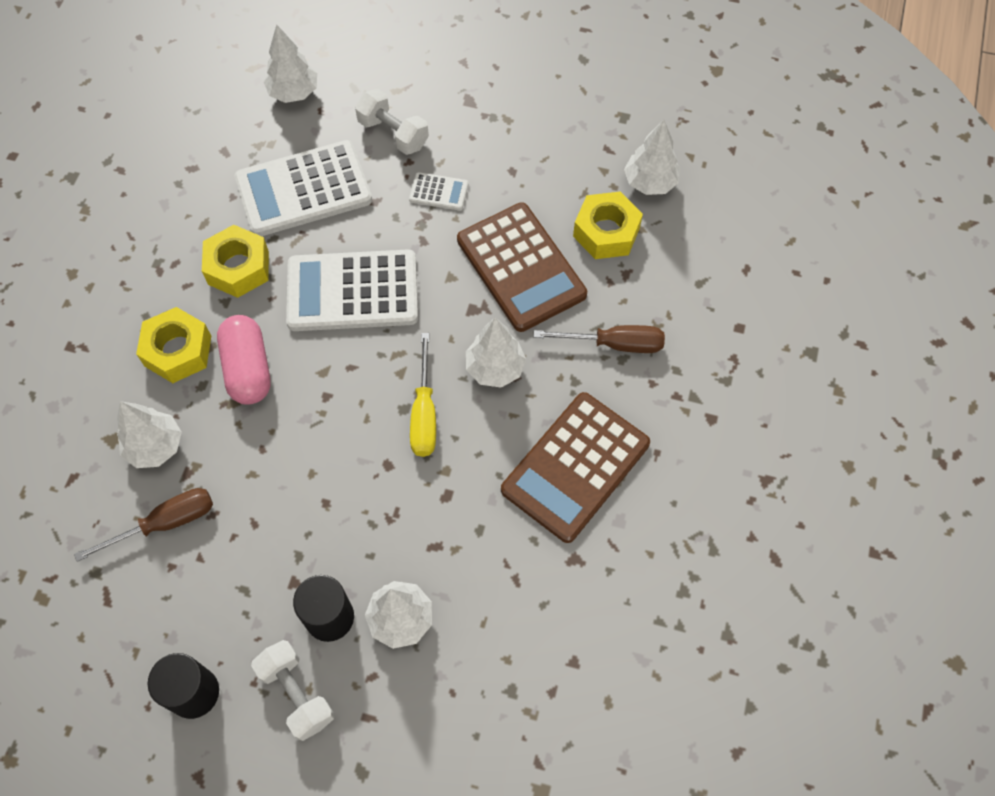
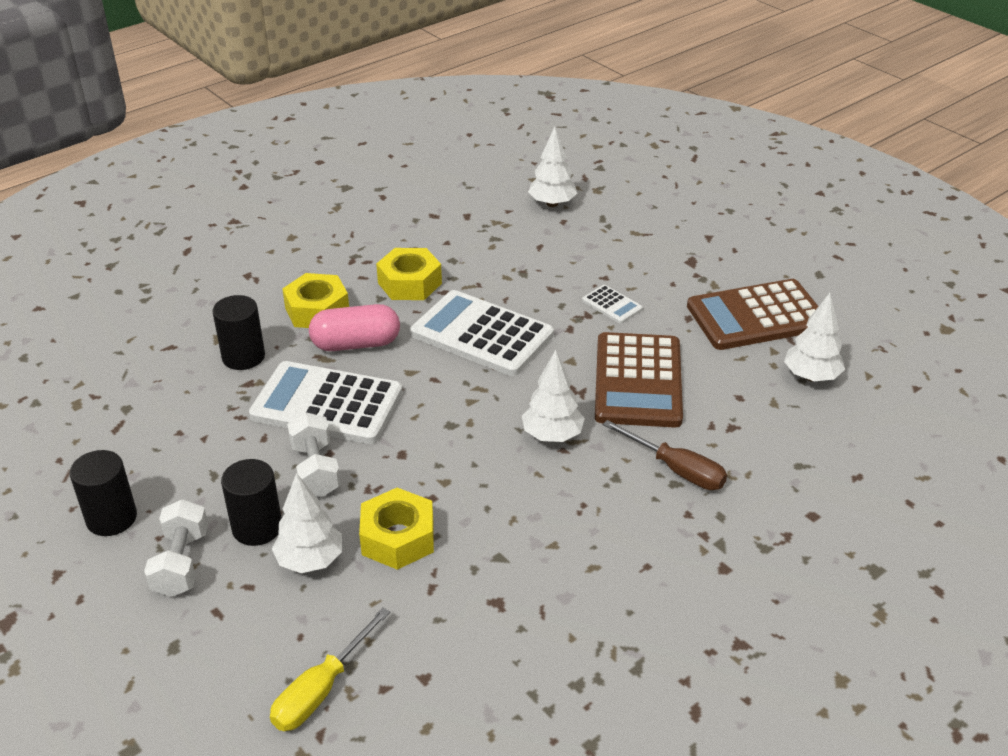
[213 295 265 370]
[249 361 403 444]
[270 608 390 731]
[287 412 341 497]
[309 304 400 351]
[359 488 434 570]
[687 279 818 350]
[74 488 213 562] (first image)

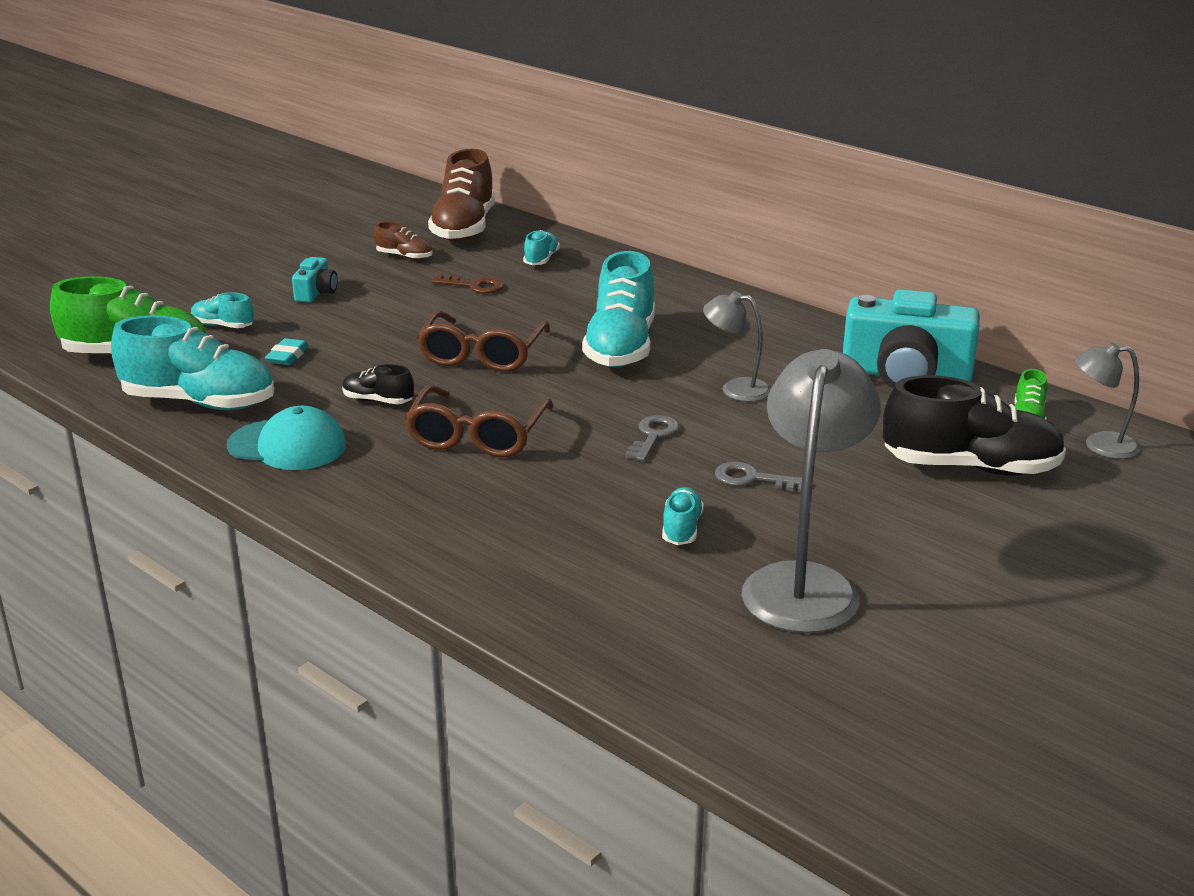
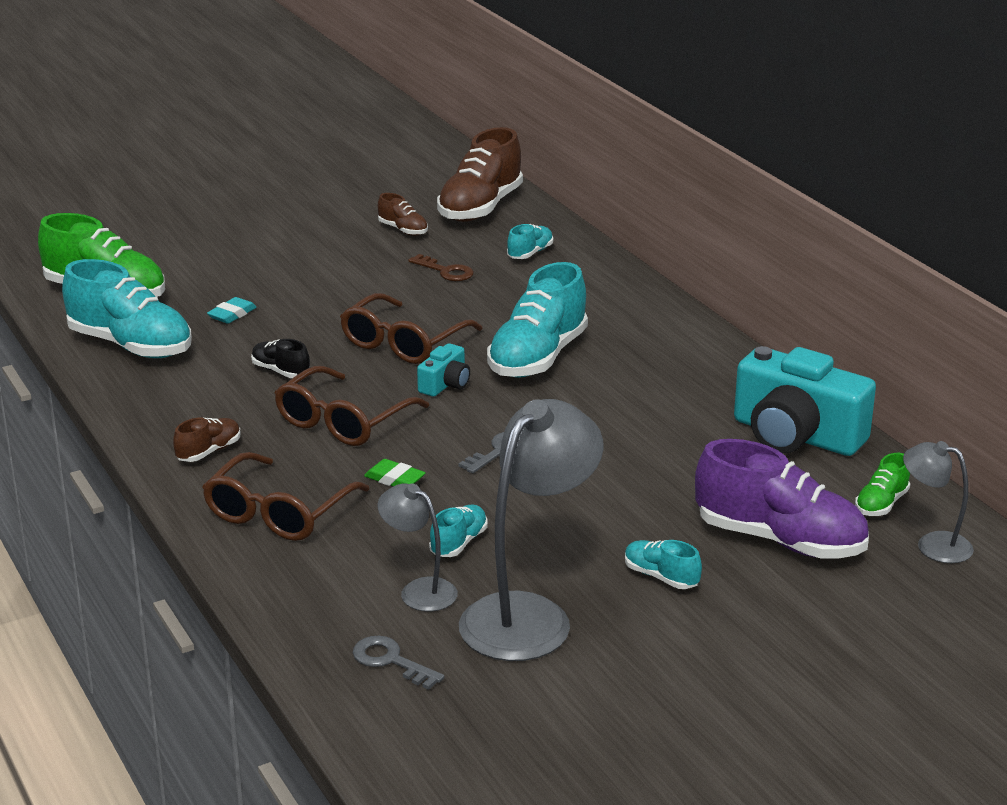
[173 418 241 462]
[202 452 369 541]
[353 636 445 690]
[364 459 426 486]
[378 484 458 611]
[417 343 470 397]
[625 540 702 589]
[695 439 869 559]
[227 406 346 470] (first image)

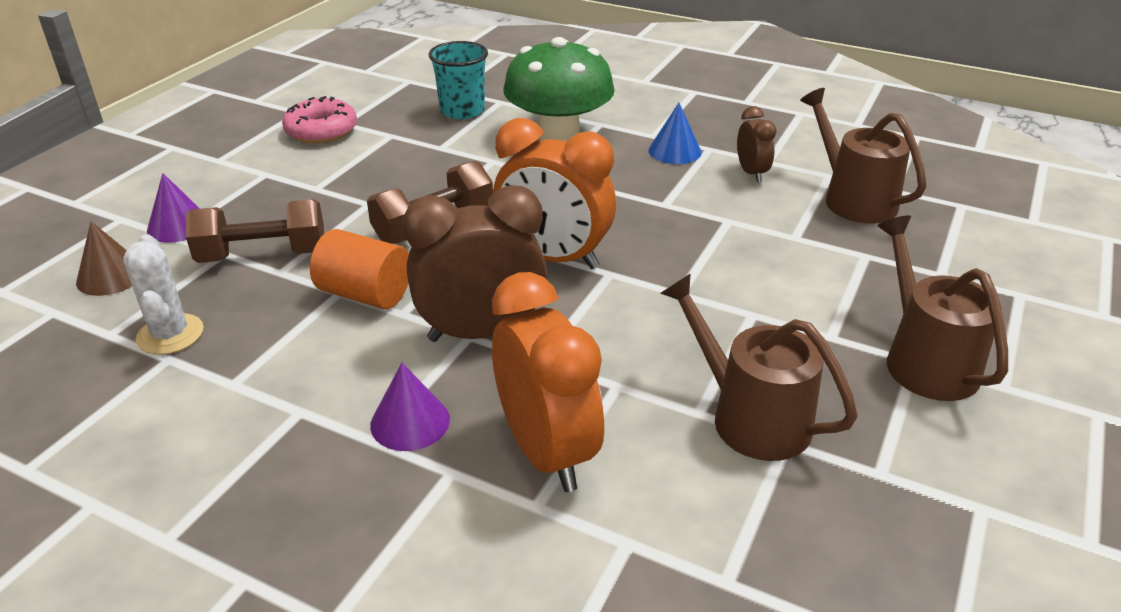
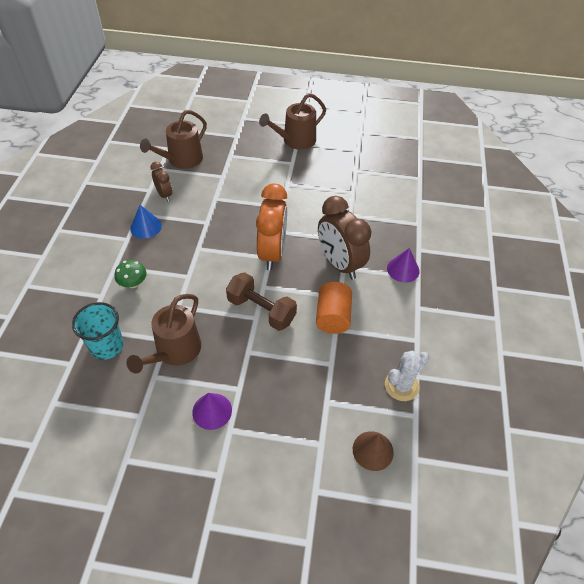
[115 260 147 288]
[127 294 201 374]
[150 162 172 202]
[192 393 232 430]
[186 199 324 263] (first image)
[282 96 357 144] (first image)
[492 272 604 492] (first image)

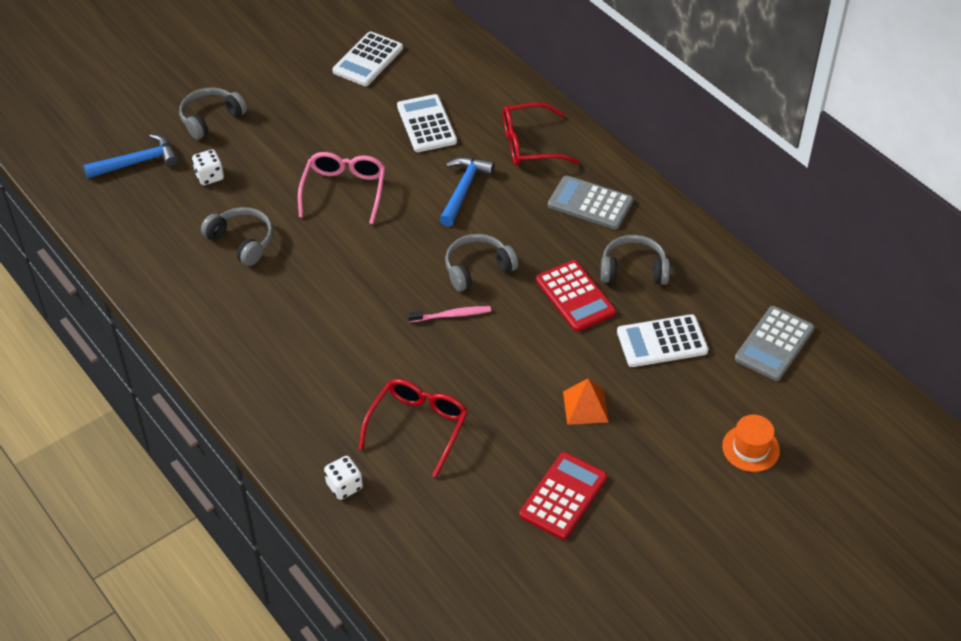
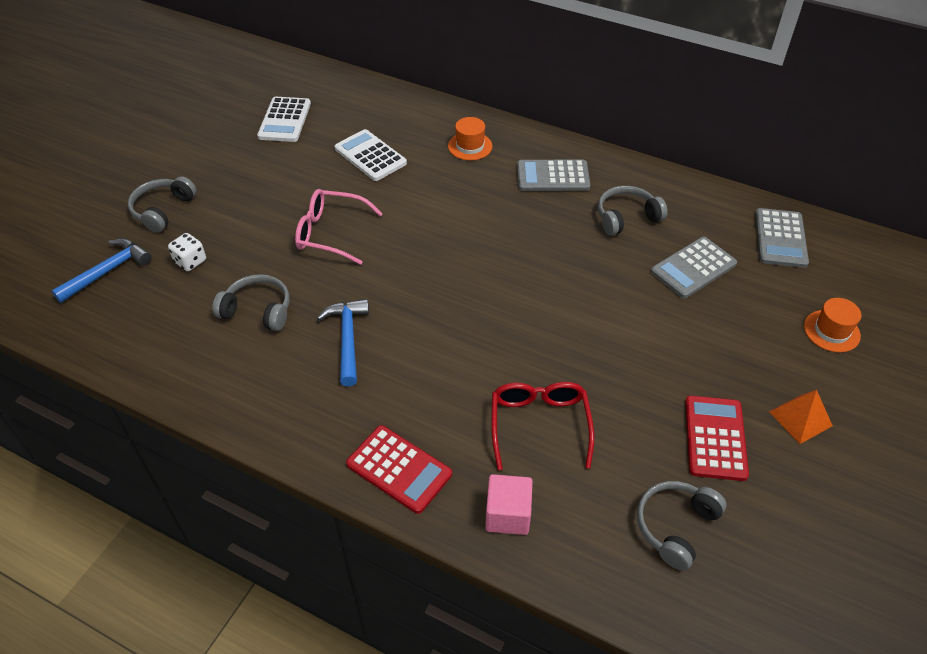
[295 189 383 265]
[317 299 369 386]
[346 425 452 514]
[448 117 492 160]
[485 474 533 535]
[637 481 727 571]
[651 237 737 298]
[769 390 833 444]
[408 306 491 322] (first image)

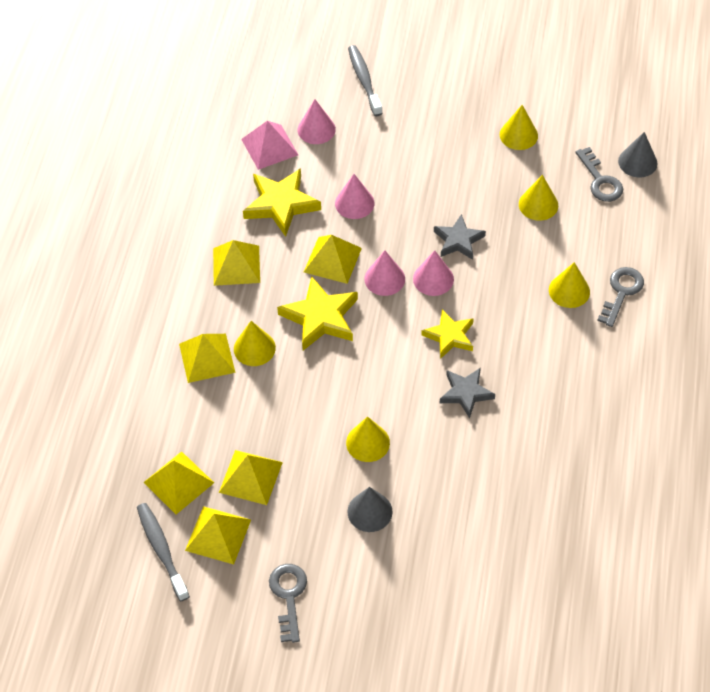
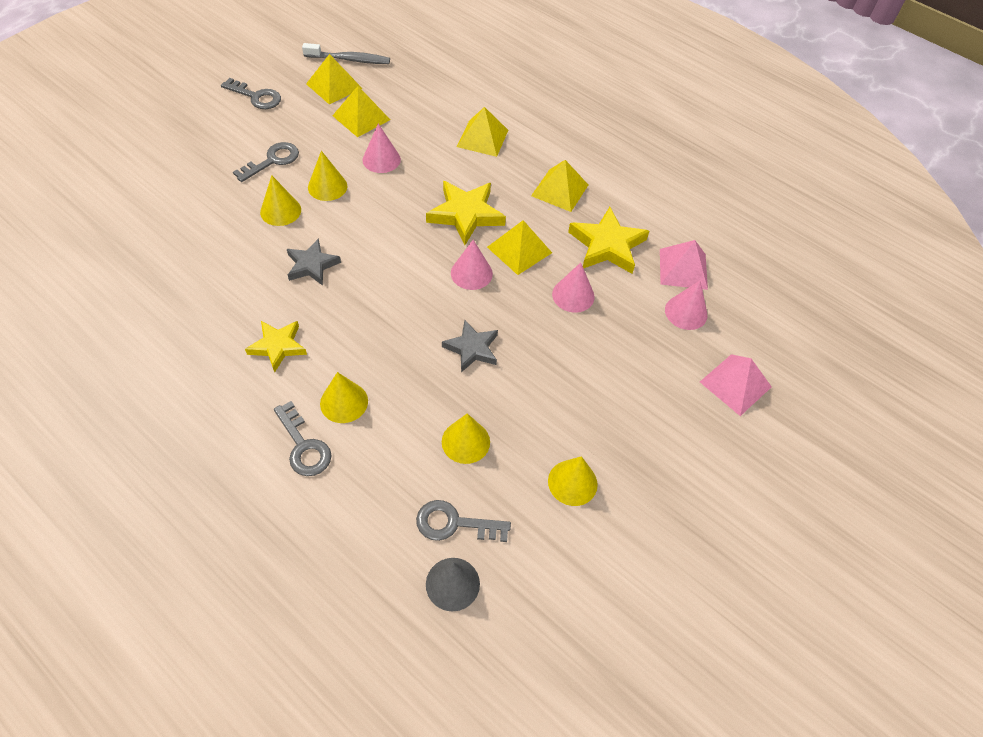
[233 142 299 182]
[245 321 307 373]
[260 175 301 226]
[362 124 401 173]
[700 354 772 416]
[143 451 214 514] (first image)

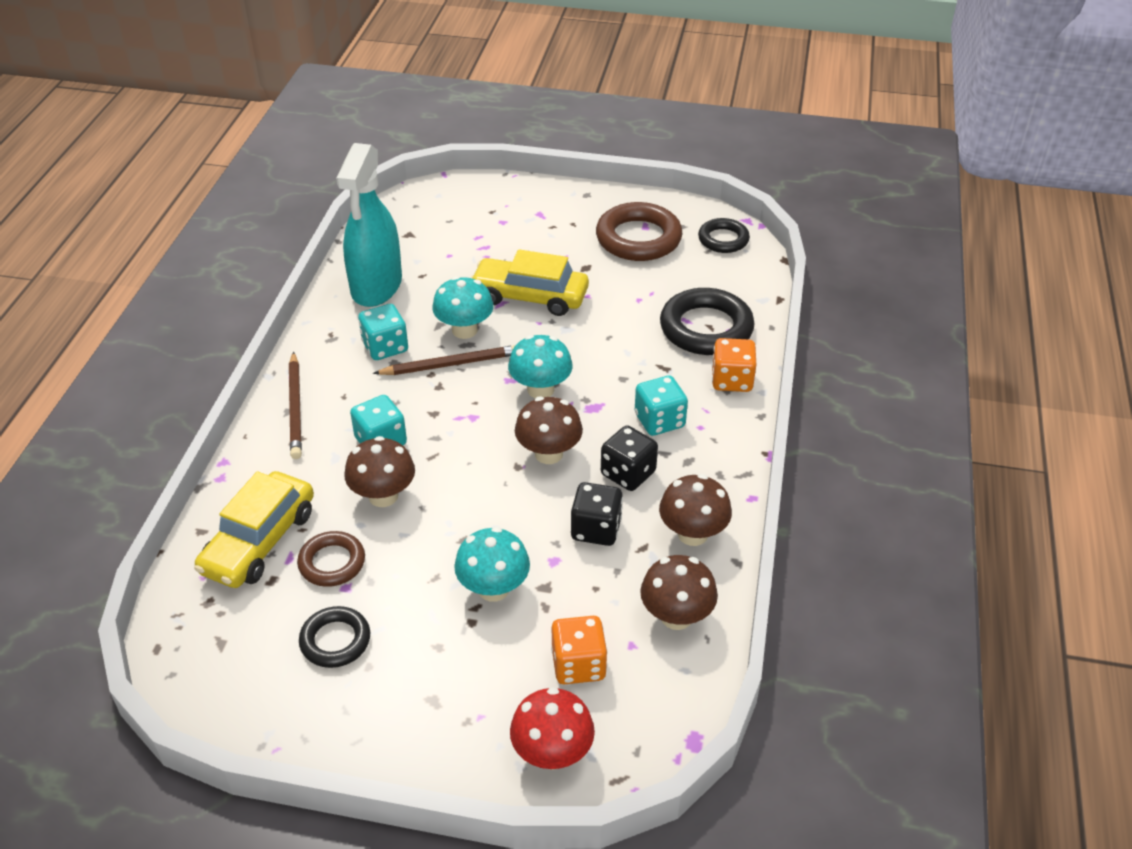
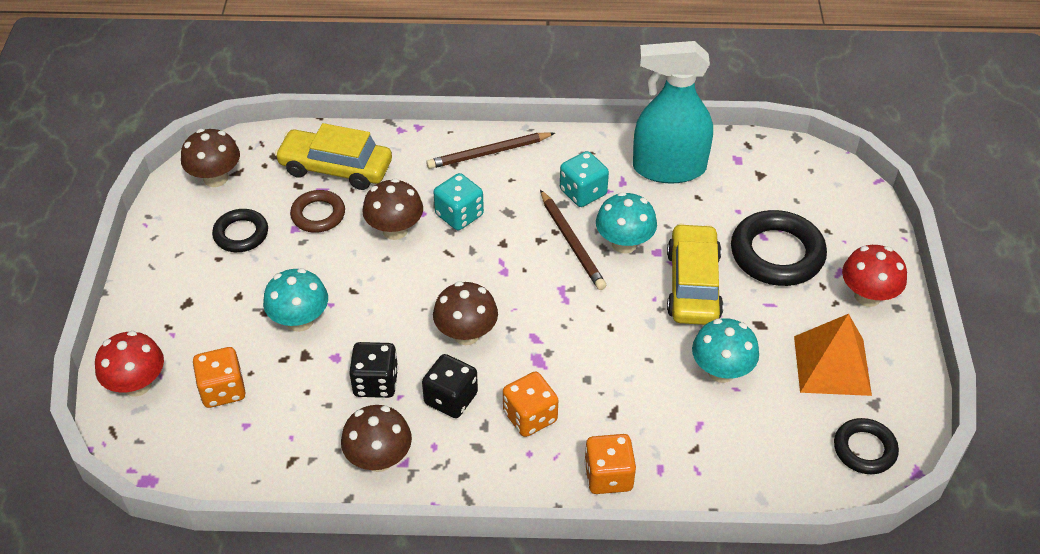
[181 129 240 187]
[503 371 558 437]
[692 318 759 383]
[731 210 827 286]
[794 314 872 396]
[842 245 907 307]

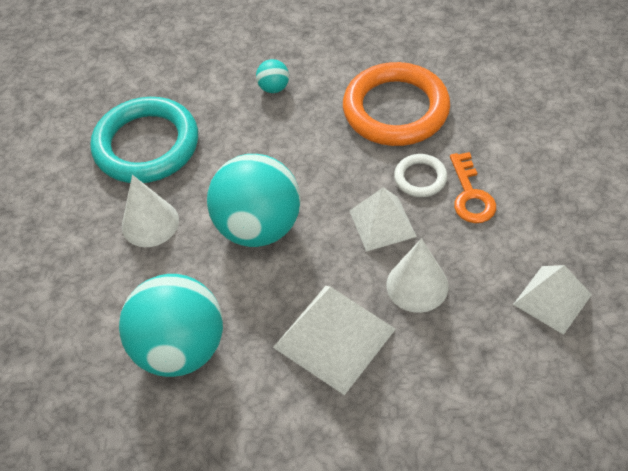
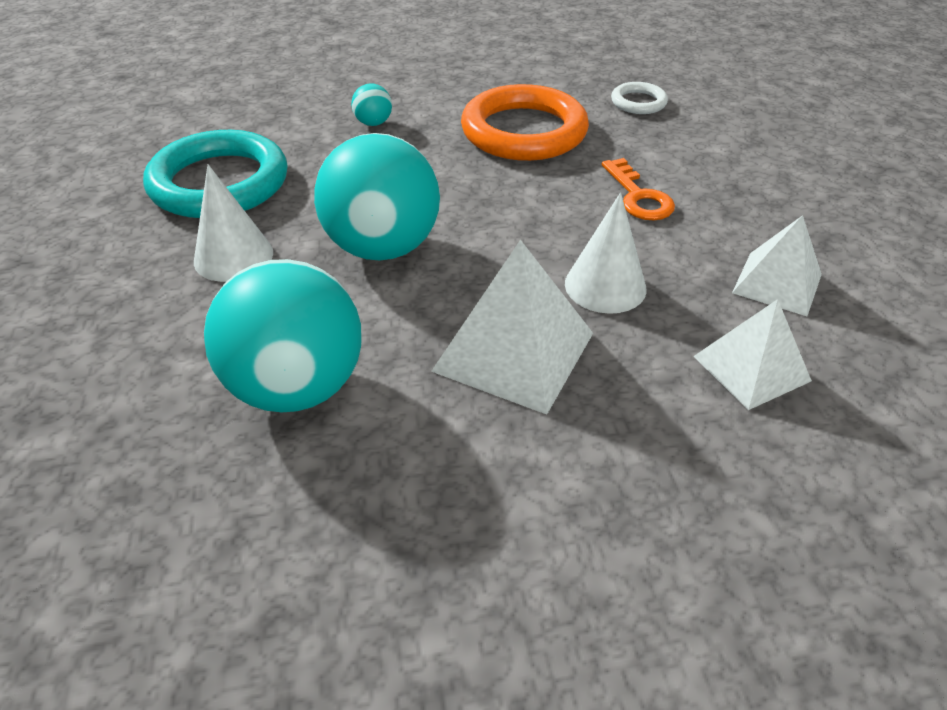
[611 82 668 114]
[693 299 812 410]

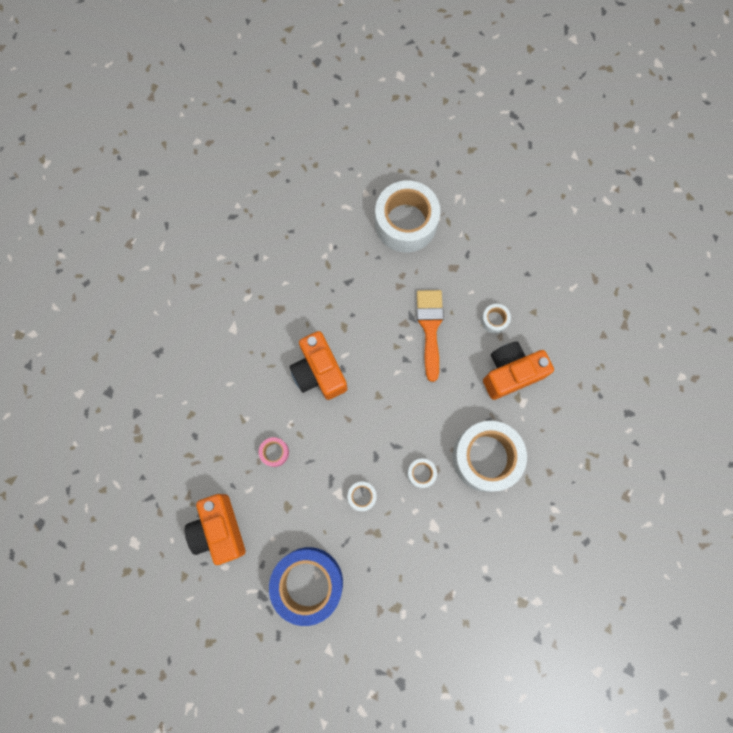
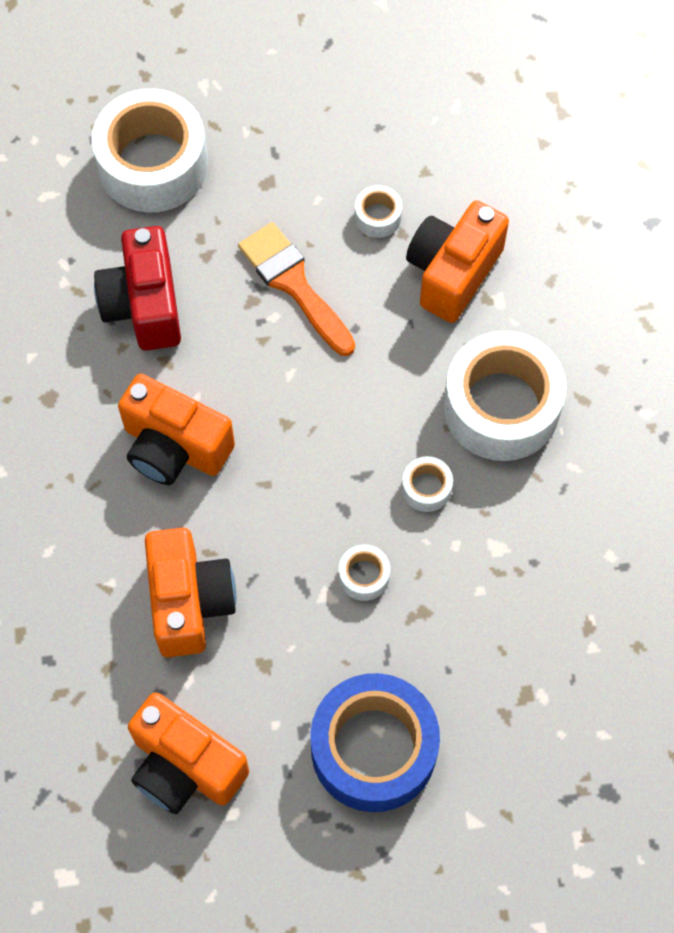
[94 226 181 351]
[145 528 236 657]

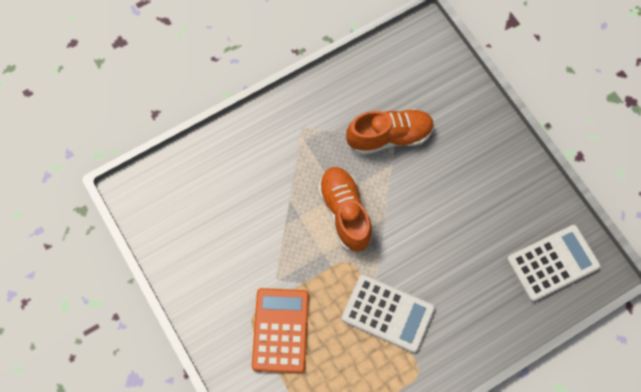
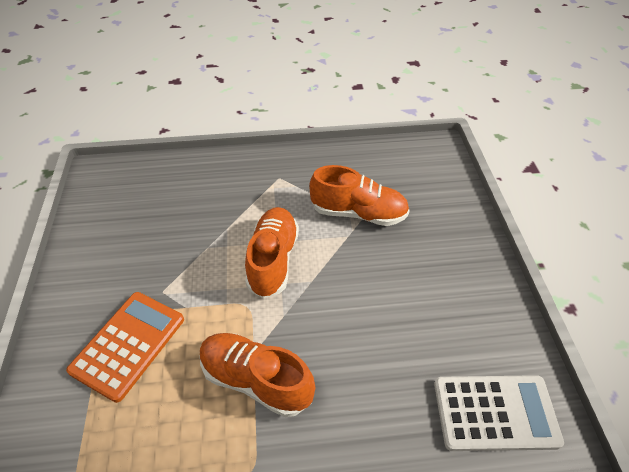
[200 333 315 417]

